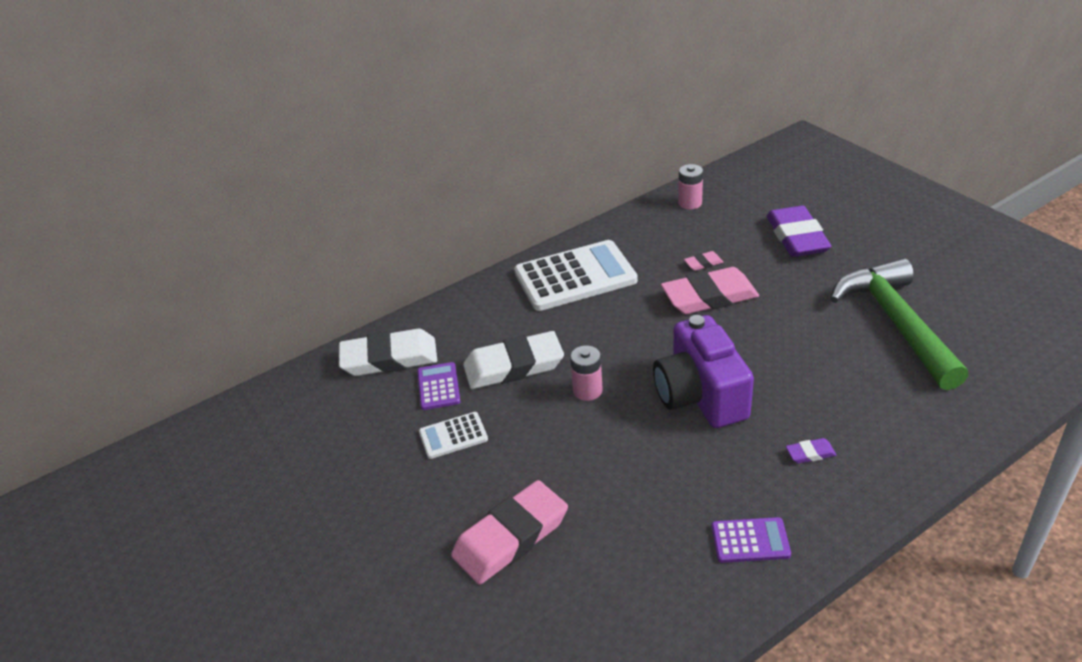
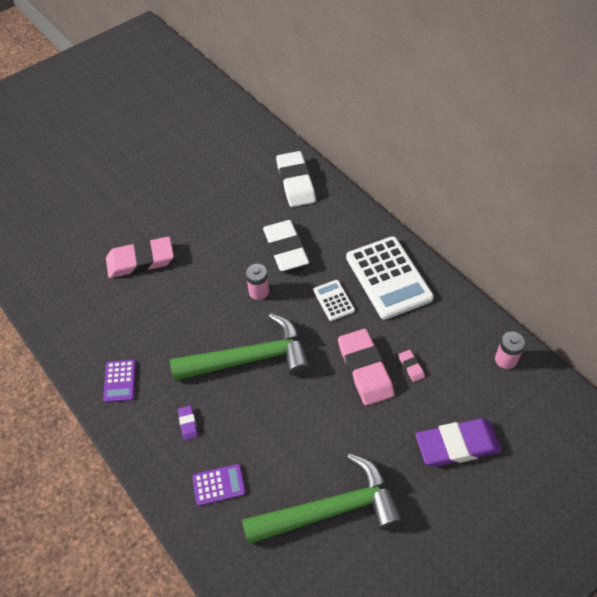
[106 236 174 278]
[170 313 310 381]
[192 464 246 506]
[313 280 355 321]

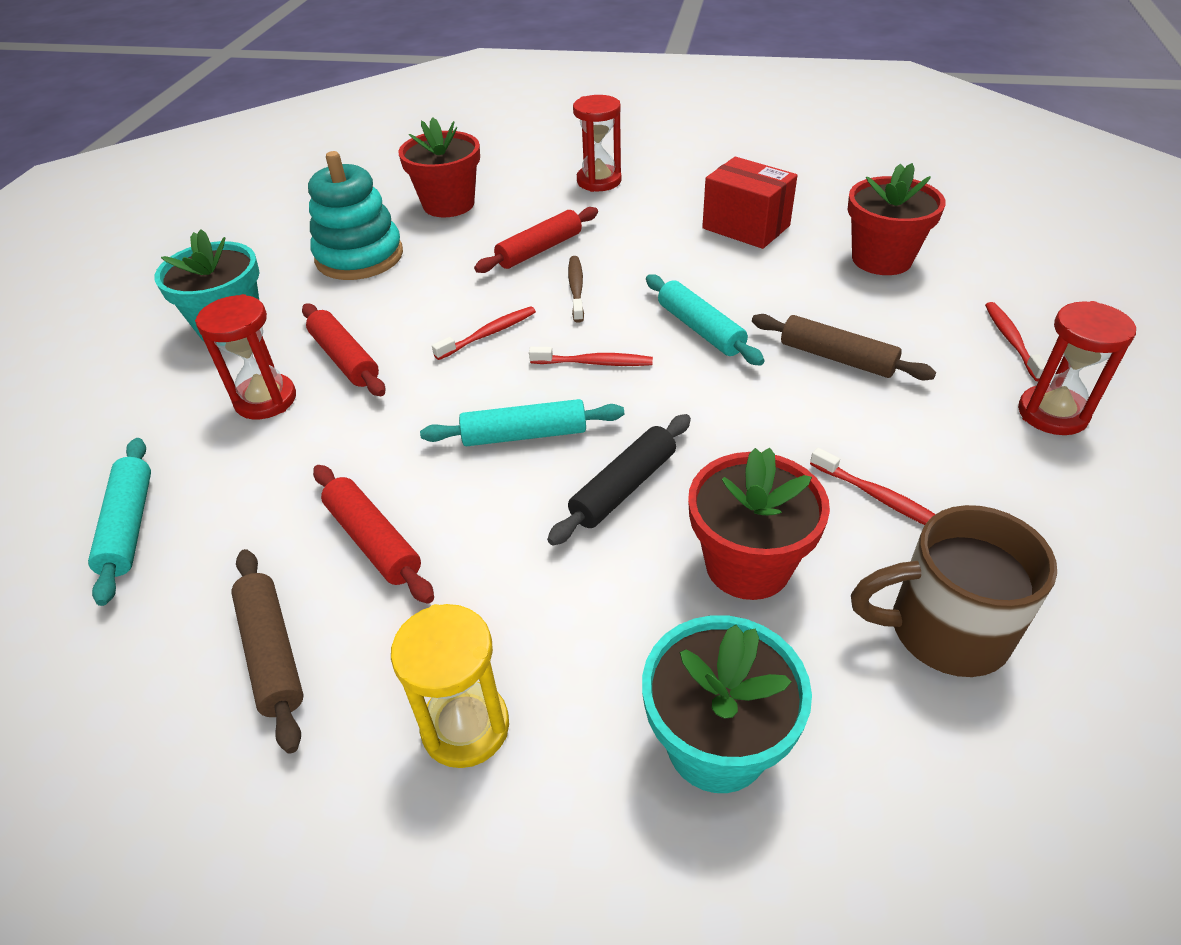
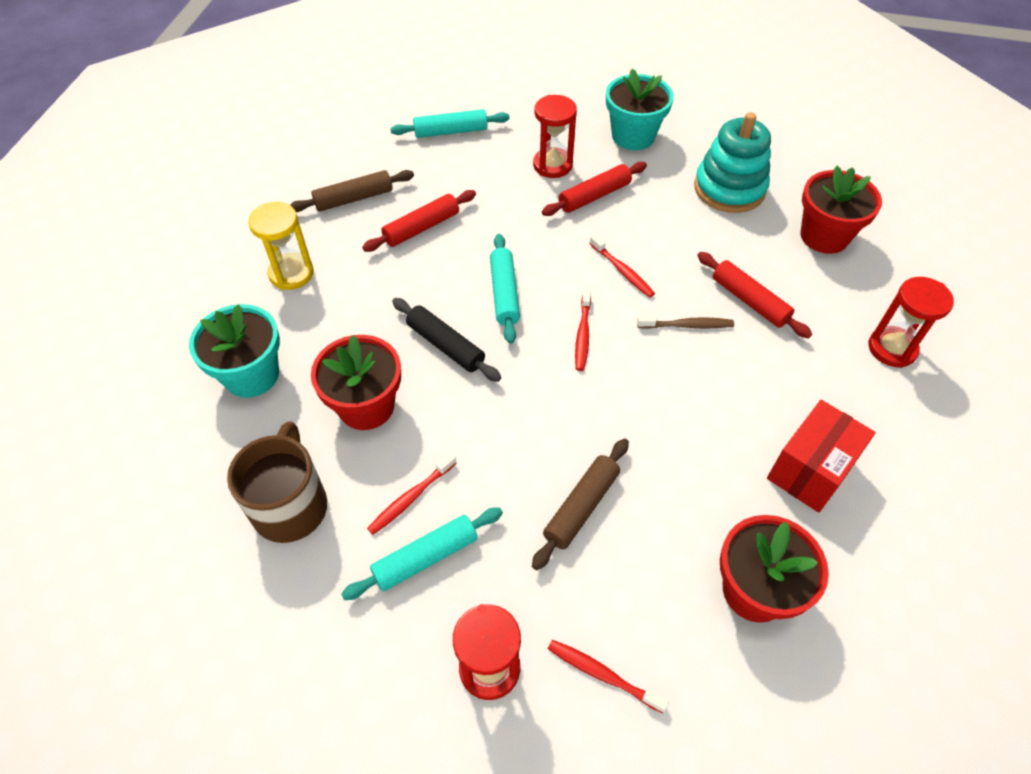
[341 507 503 600]
[548 639 669 713]

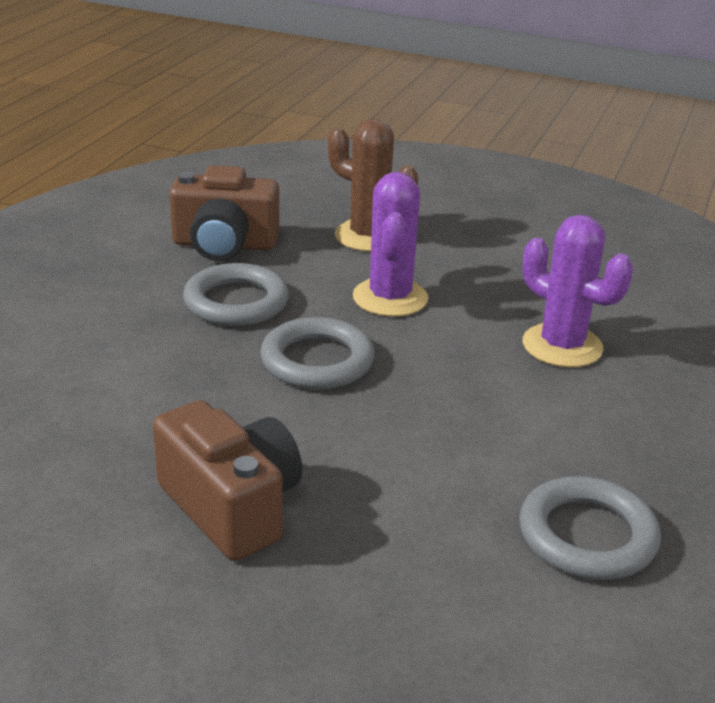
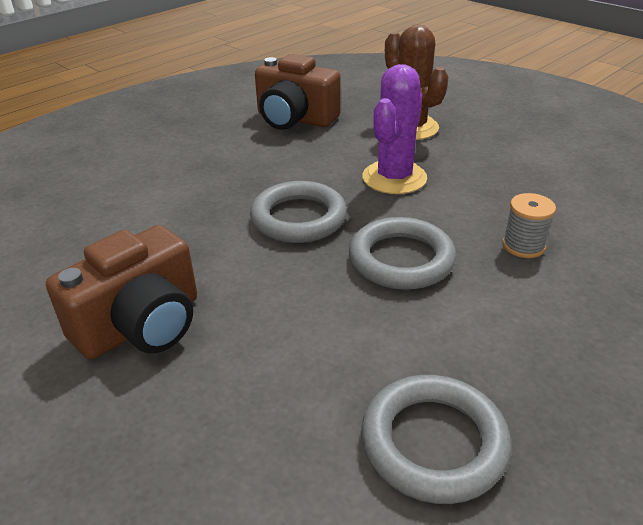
[46 225 197 359]
[349 217 456 290]
[502 193 556 258]

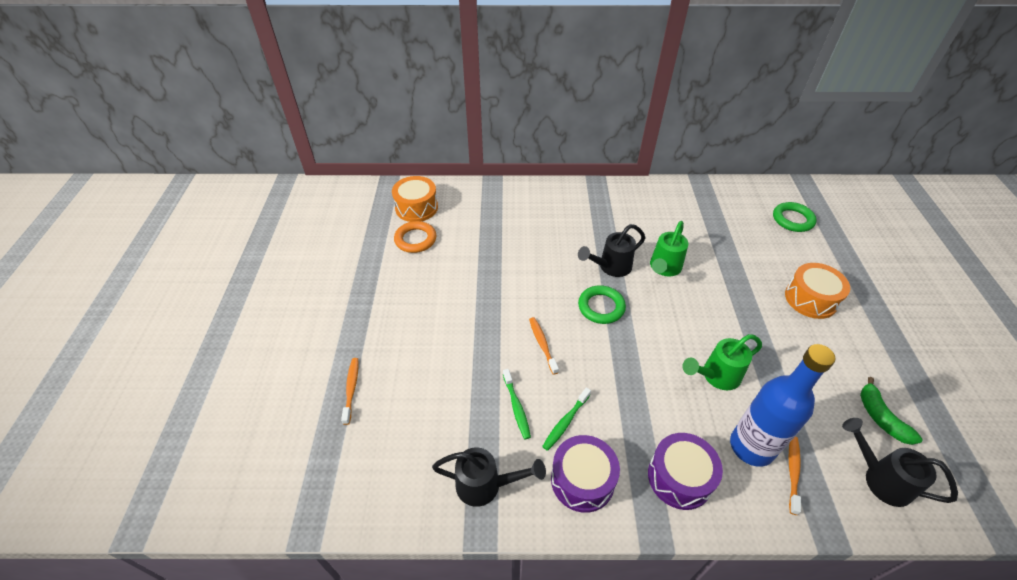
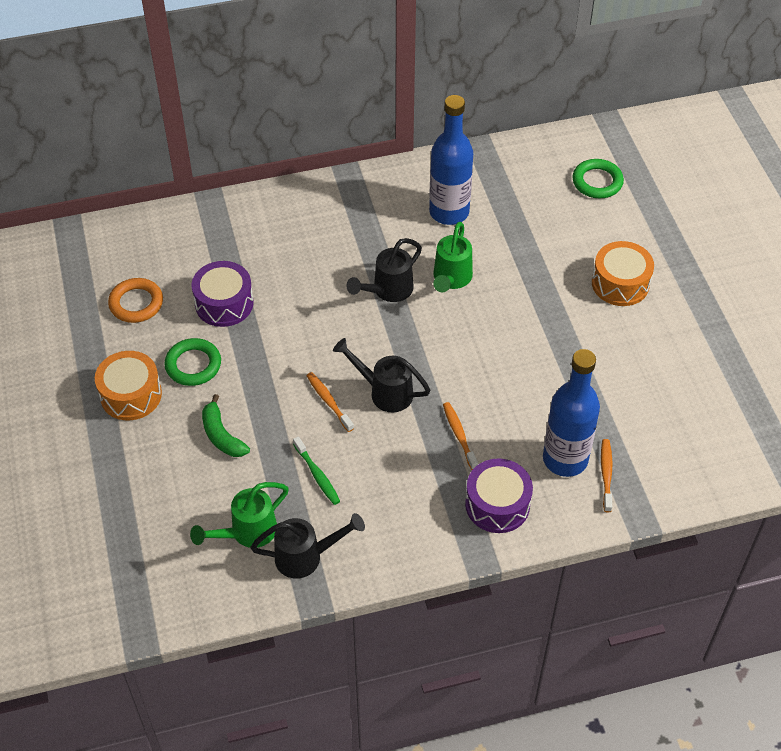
[95 351 162 420]
[164 338 221 386]
[190 482 289 548]
[192 261 253 327]
[202 394 250 457]
[333 338 431 413]
[429 95 473 225]
[443 402 478 470]
[542 387 591 451] (first image)

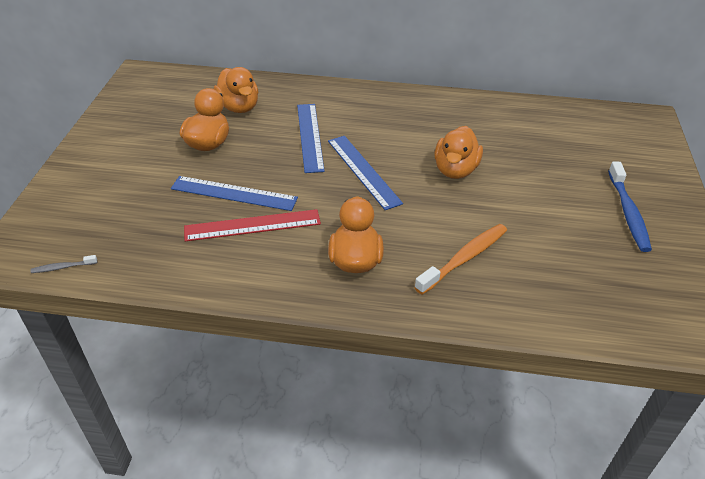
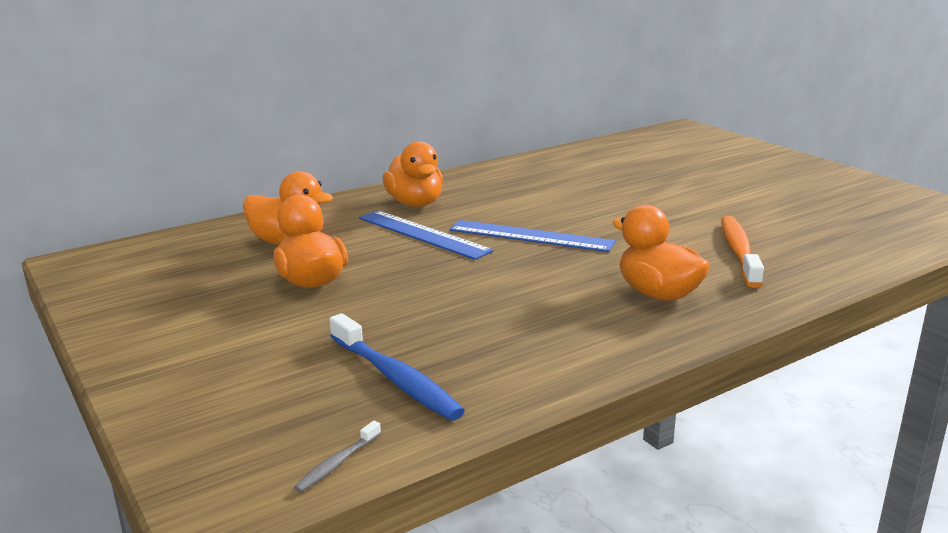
[330 313 465 421]
[383 141 443 207]
[171 176 298 211] (first image)
[184 209 321 241] (first image)

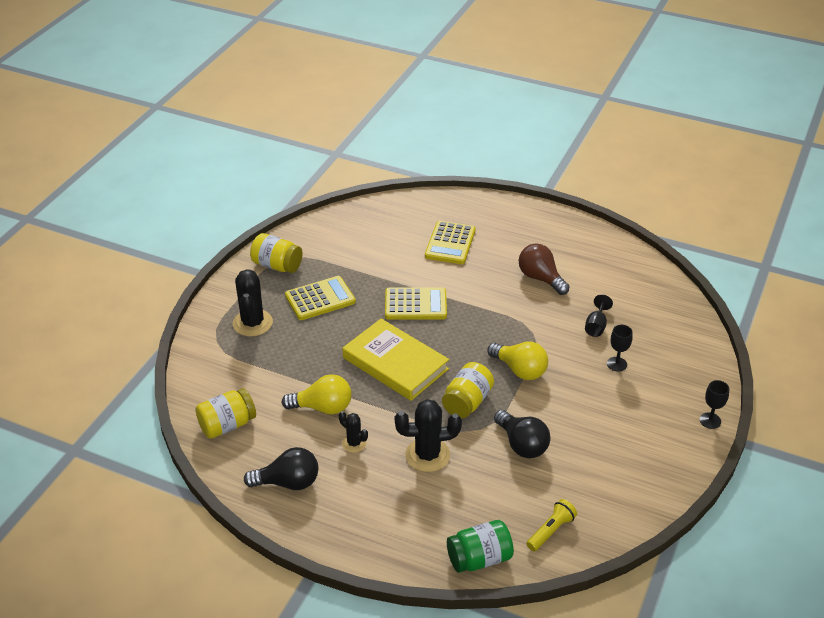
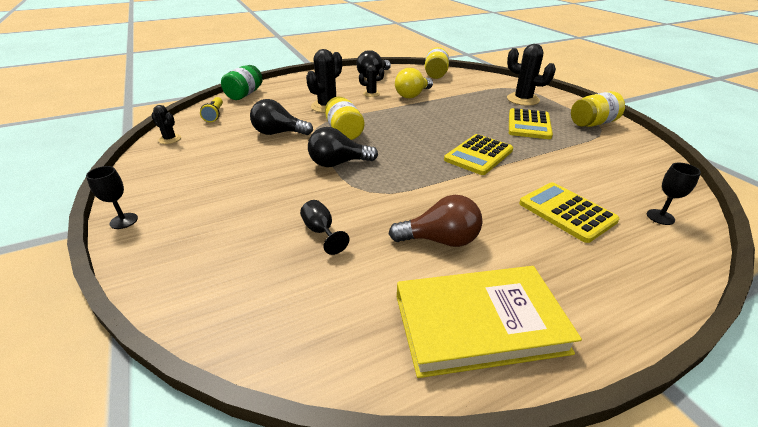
[151 105 181 144]
[308 127 378 167]
[397 266 582 378]
[647 163 701 225]

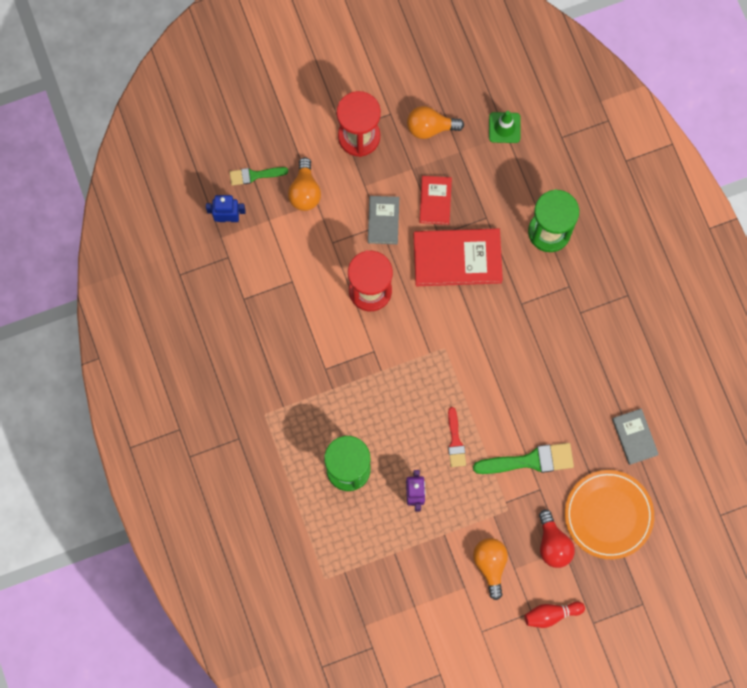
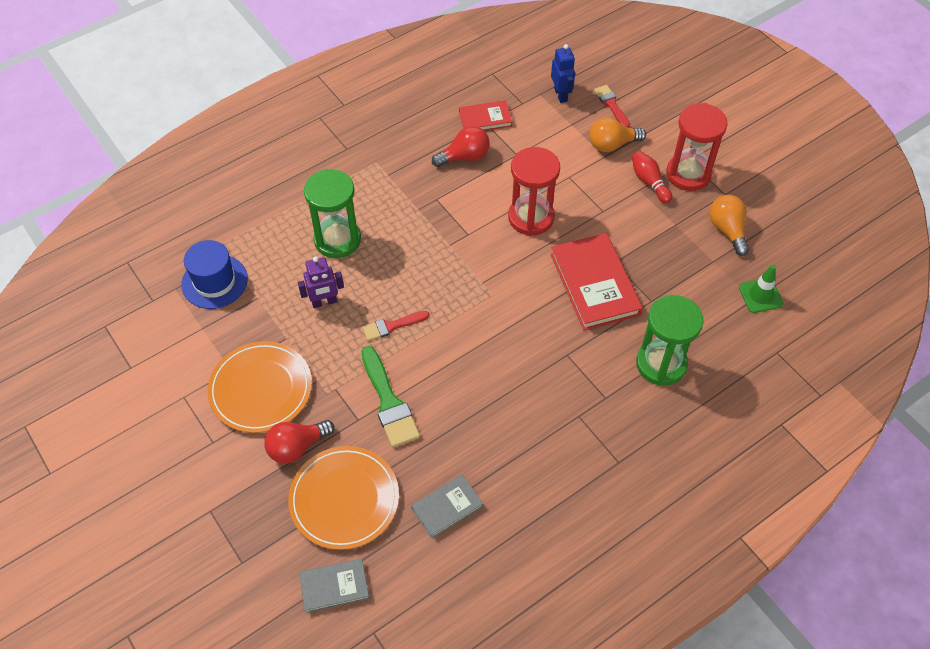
[181 240 248 309]
[207 341 312 433]
[299 559 370 613]
[432 126 490 167]
[459 100 512 131]
[594 85 630 128]
[632 151 672 204]

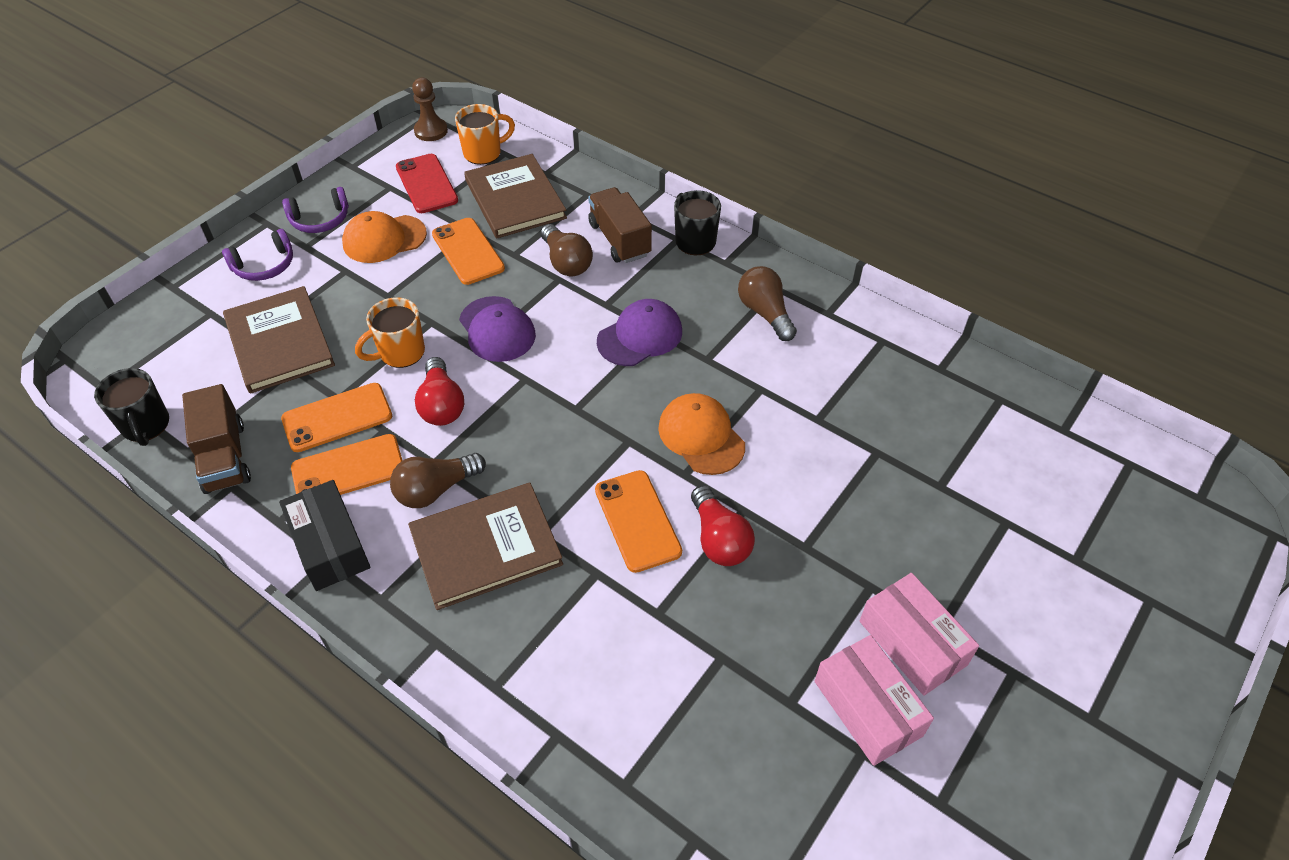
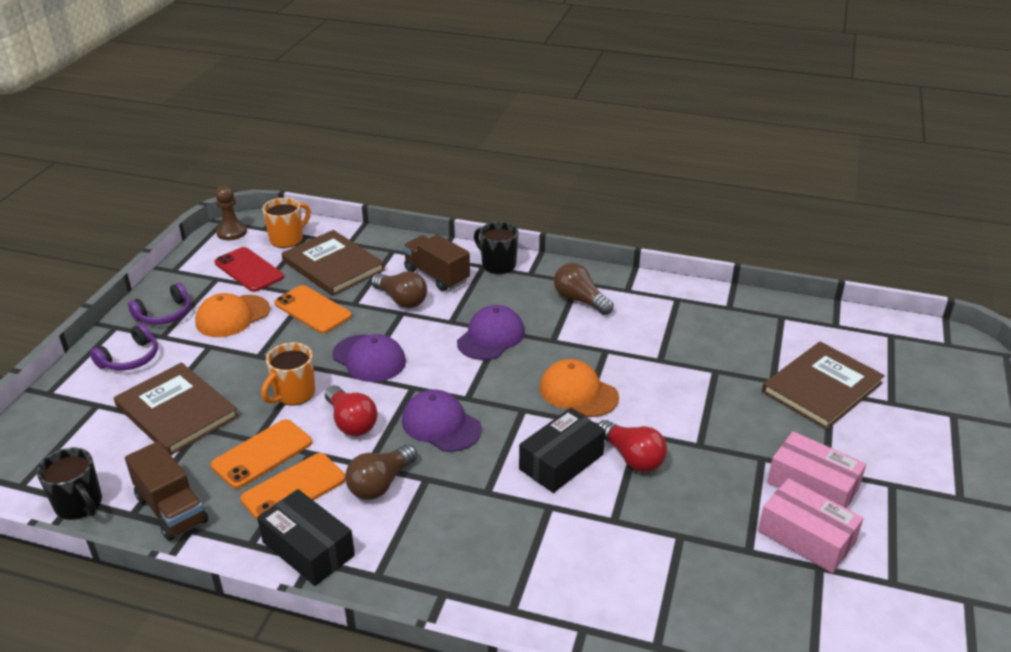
[402 389 482 452]
[519 408 605 493]
[762 342 885 430]

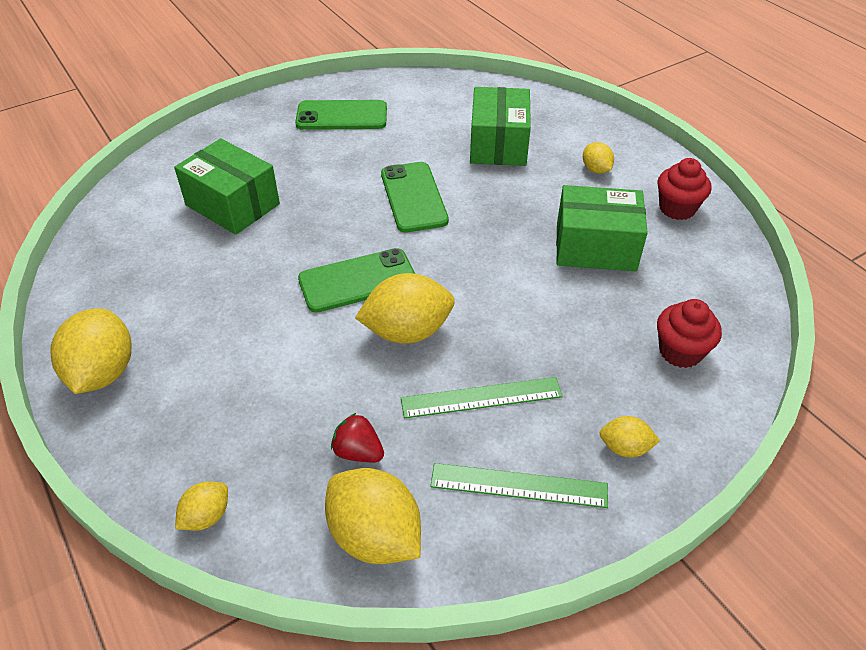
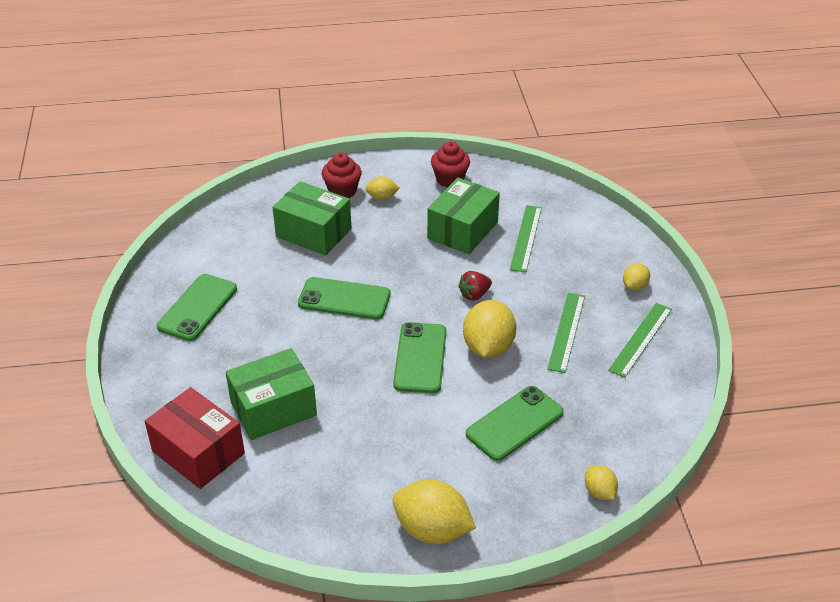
[145 387 245 489]
[322 153 362 198]
[458 271 492 301]
[466 386 564 461]
[510 205 542 272]
[325 468 421 564] (first image)

